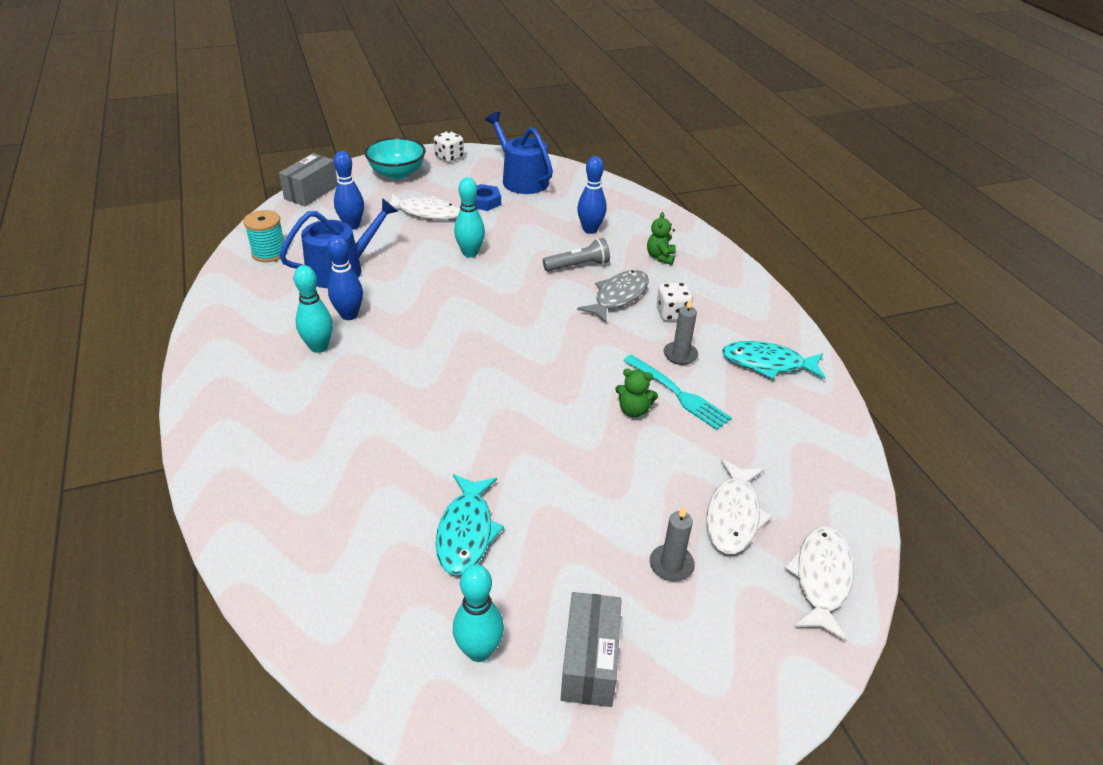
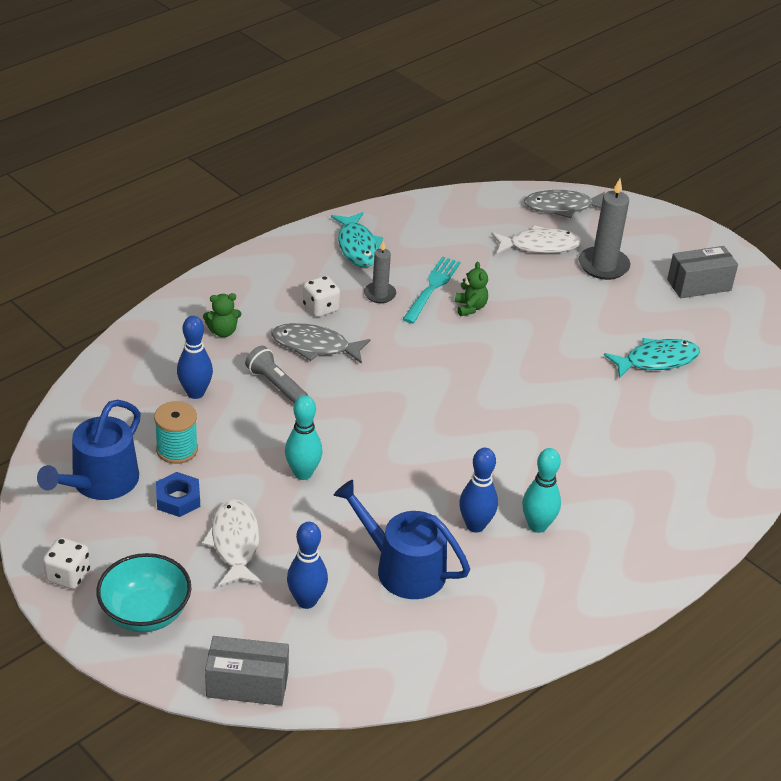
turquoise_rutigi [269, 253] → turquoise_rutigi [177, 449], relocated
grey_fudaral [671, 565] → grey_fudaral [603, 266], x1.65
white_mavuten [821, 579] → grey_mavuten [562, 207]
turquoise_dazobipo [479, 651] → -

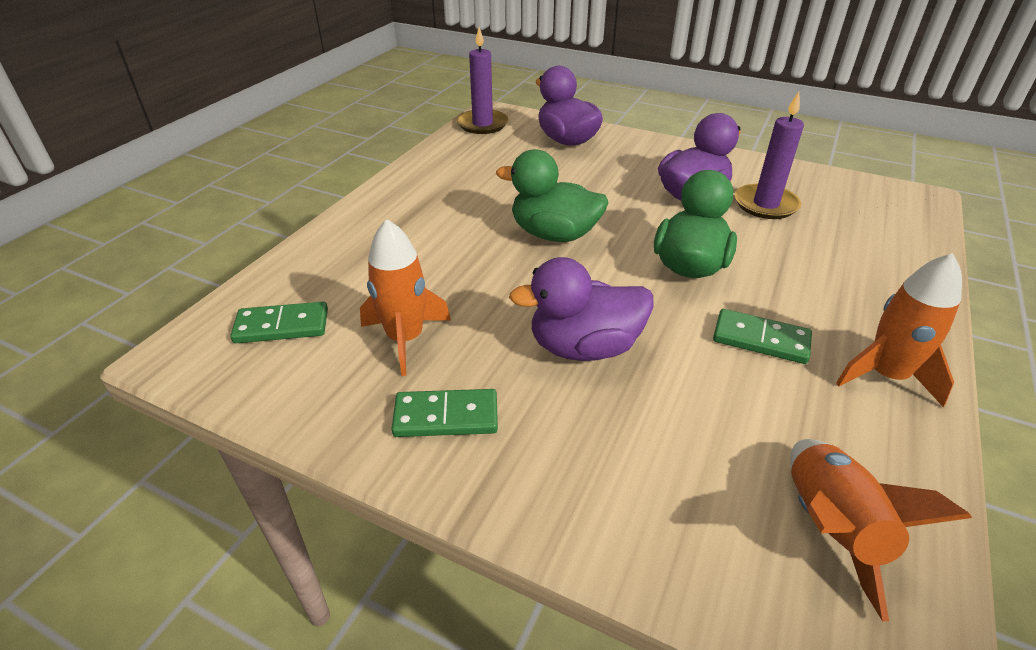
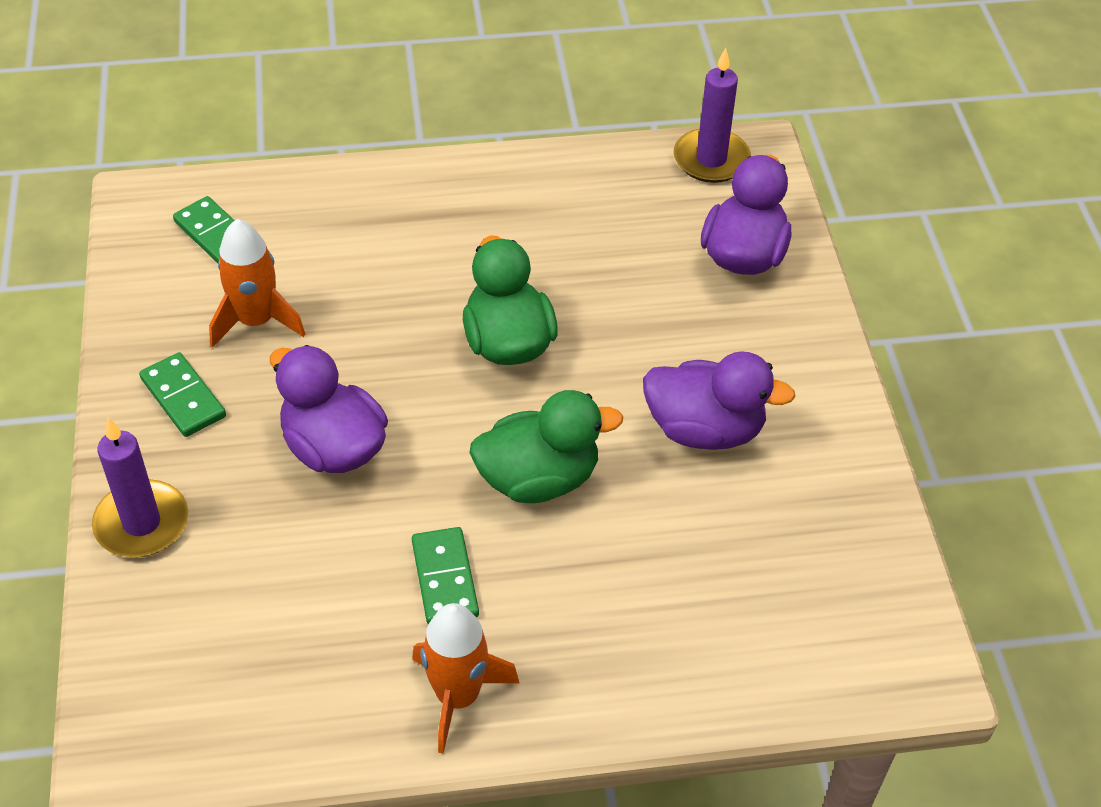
purple_fudaral [765, 204] → purple_fudaral [142, 523], relocated
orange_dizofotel [829, 529] → -

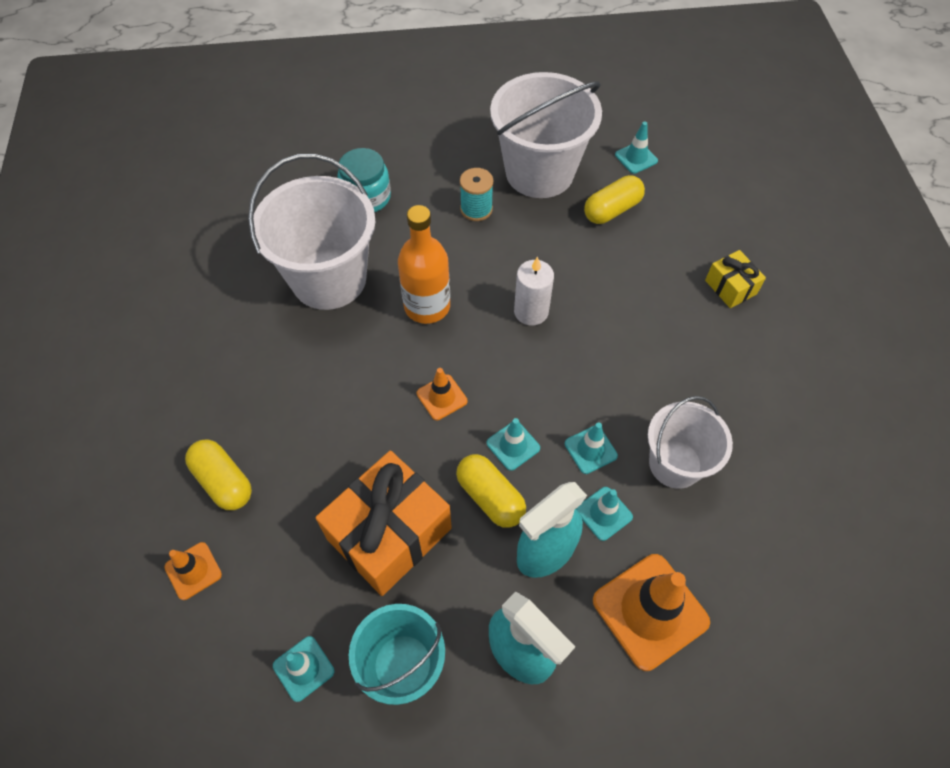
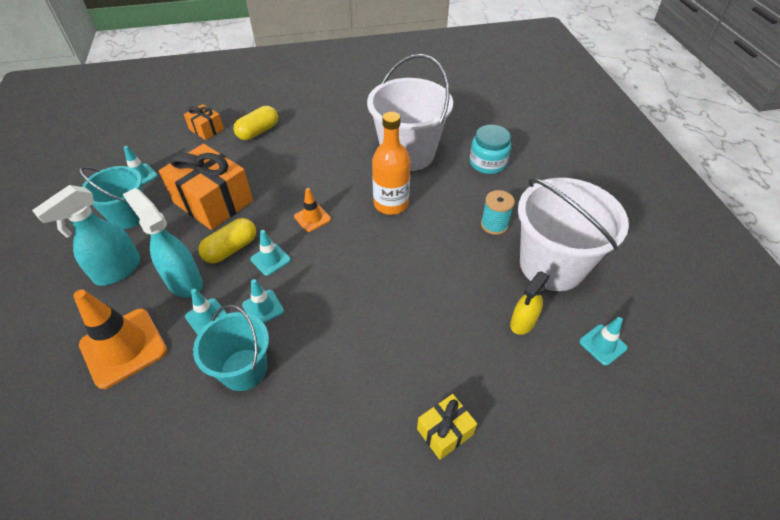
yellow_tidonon [612, 210] → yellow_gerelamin [522, 323]
white_fudaral [531, 311] → -
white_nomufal [675, 464] → turquoise_nomufal [244, 369]
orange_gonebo [193, 571] → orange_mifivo [206, 129]

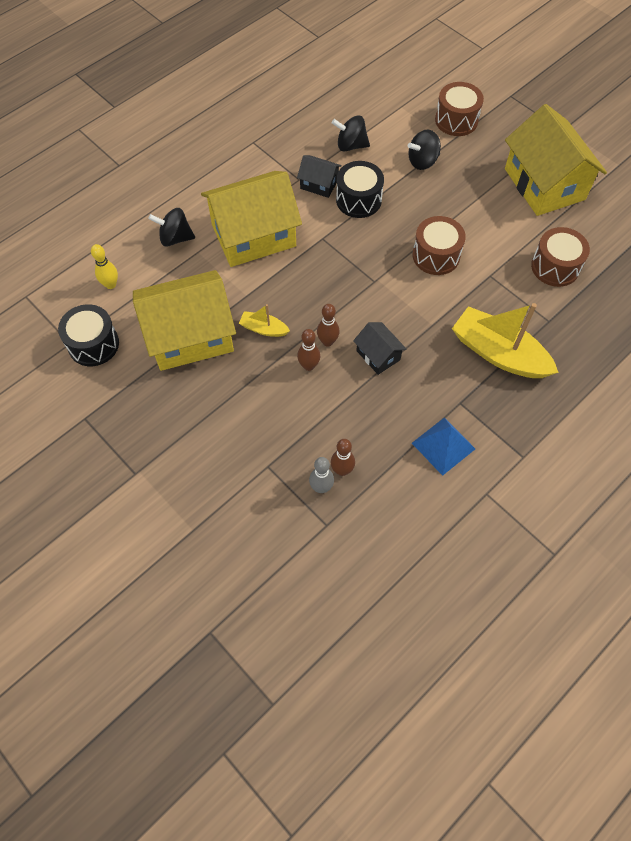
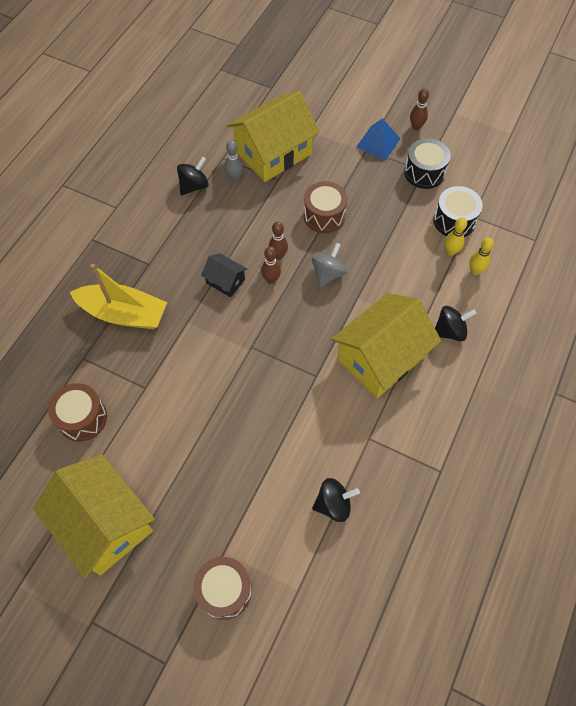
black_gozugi [422, 161] → black_gozugi [194, 186], relocated
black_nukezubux [319, 184] → -
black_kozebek [358, 200] → black_kozebek [424, 172], relocated
brown_kozebek [436, 255] → brown_kozebek [324, 216], relocated
yellow_nukezubux [190, 336] → yellow_nukezubux [273, 153], relocated
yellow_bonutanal [264, 329] → grey_gozugi [328, 274]
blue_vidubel [443, 446] → blue_vidubel [378, 142], relocated
brown_dazobipo [342, 470] → brown_dazobipo [416, 127], relocated
- → yellow_dazobipo [450, 251]

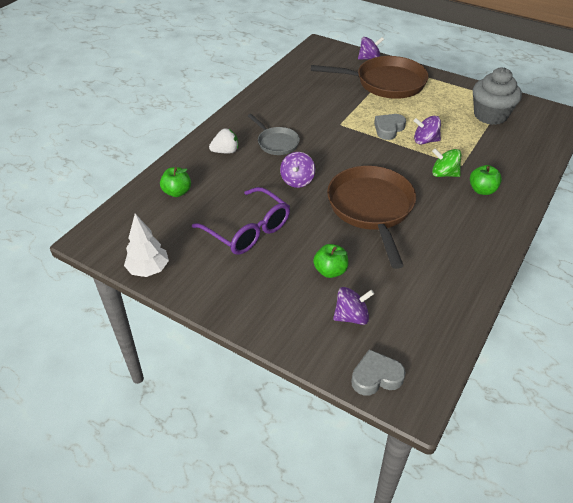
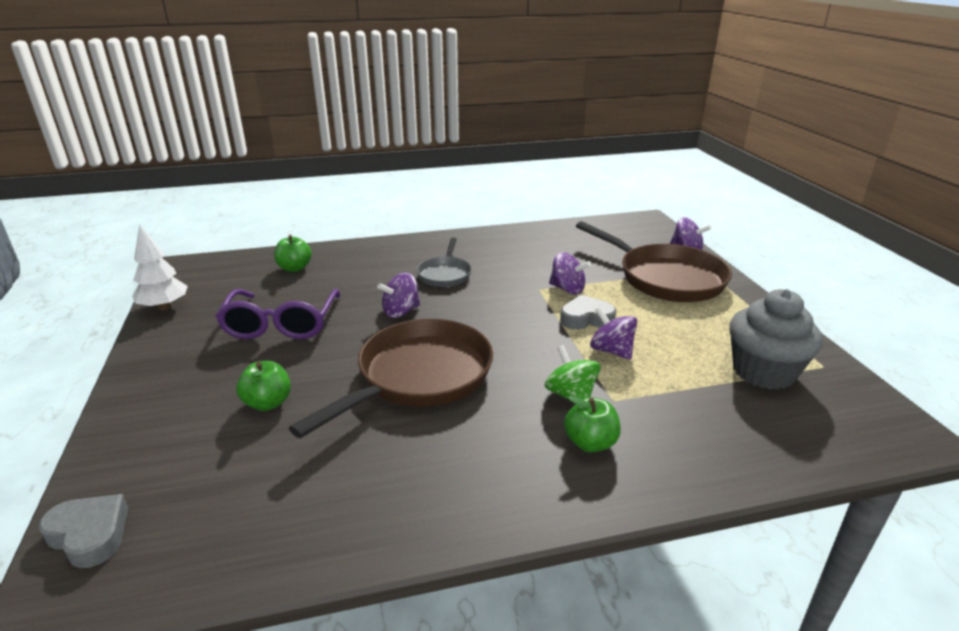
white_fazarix [225, 151] → -
purple_gozugi [351, 316] → purple_gozugi [567, 289], relocated

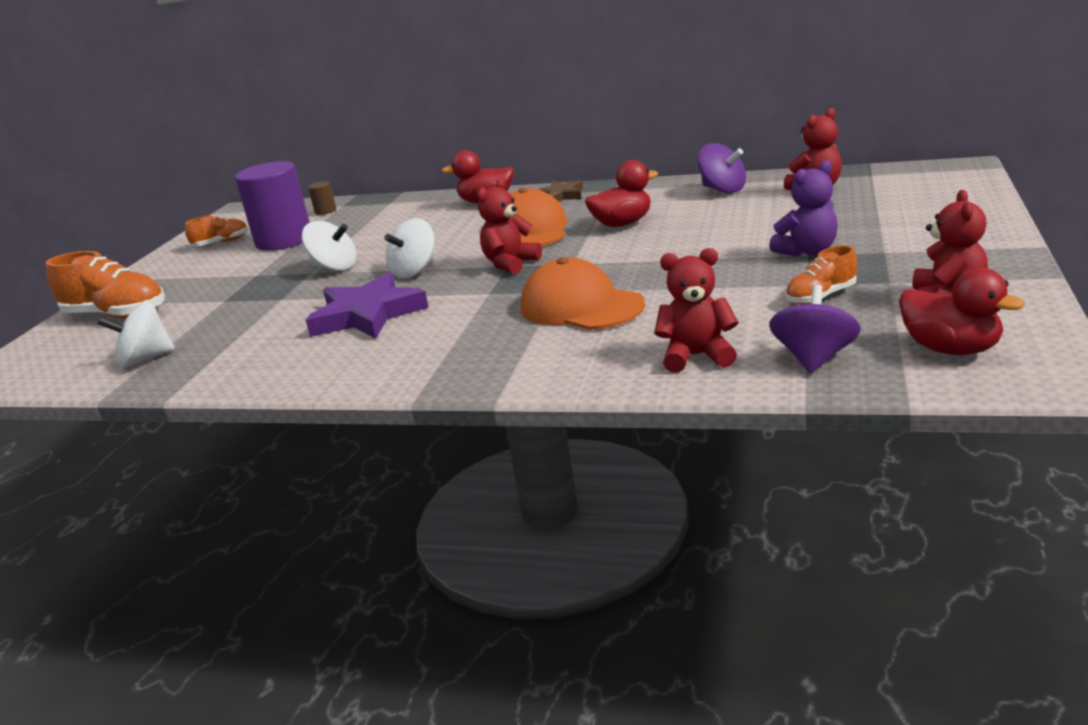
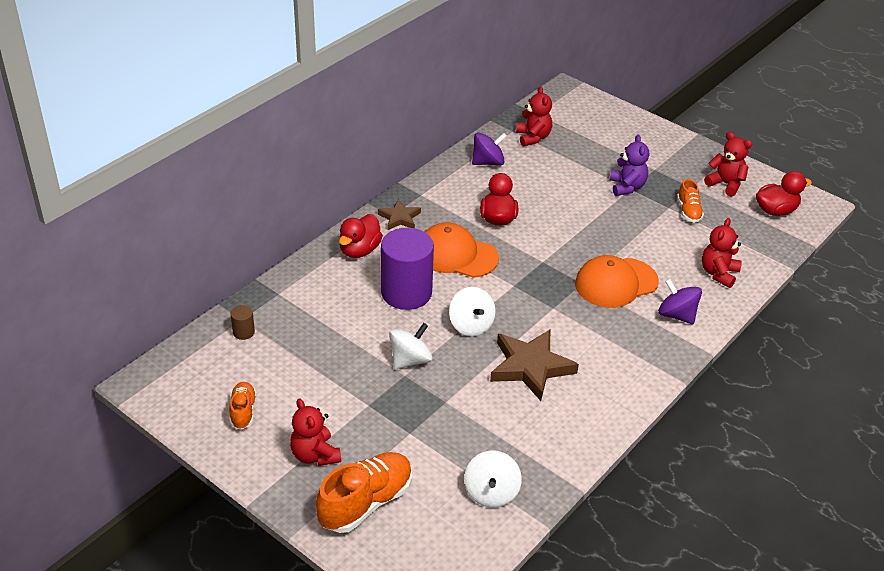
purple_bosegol [284, 240] → purple_bosegol [406, 293], relocated
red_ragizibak [510, 264] → red_ragizibak [315, 455], relocated
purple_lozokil [367, 315] → brown_lozokil [531, 367]
purple_gozugi [814, 358] → purple_gozugi [676, 315], relocated

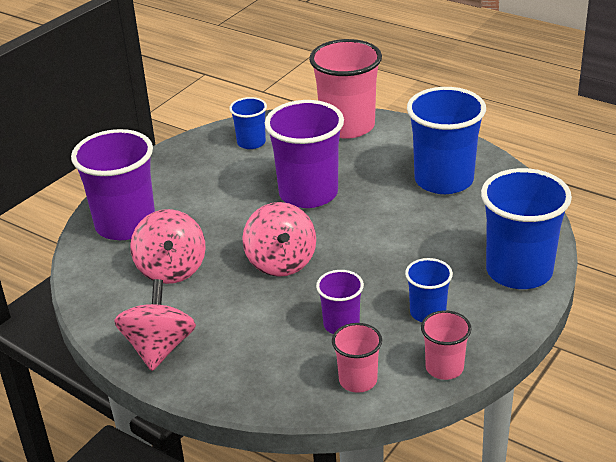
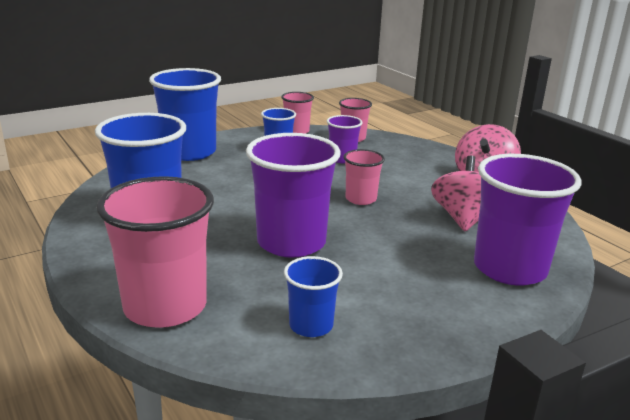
pink_gozugi [281, 262] → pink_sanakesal [361, 199]

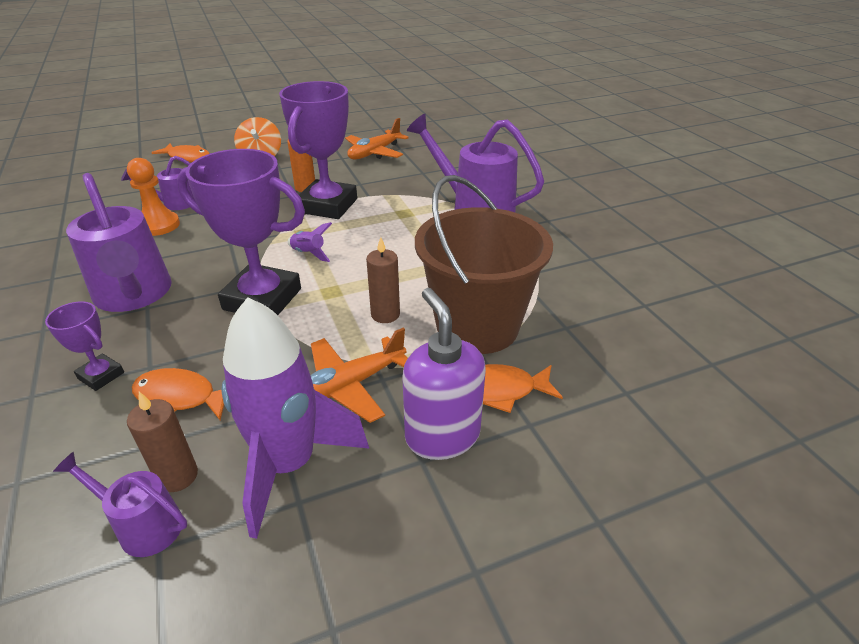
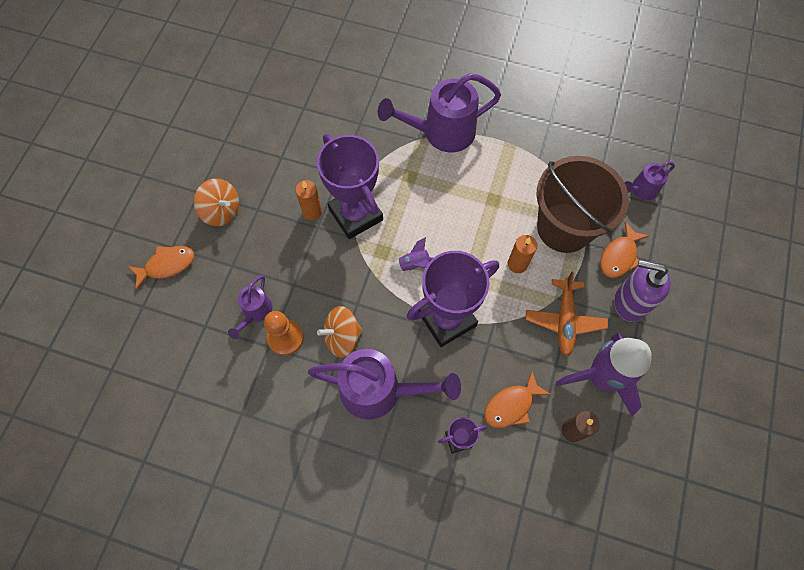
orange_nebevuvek [374, 153] → -
brown_fudaral [385, 314] → orange_fudaral [517, 264]
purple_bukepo [143, 525] → purple_bukepo [641, 190], relocated
- → orange_gozugi [342, 337]

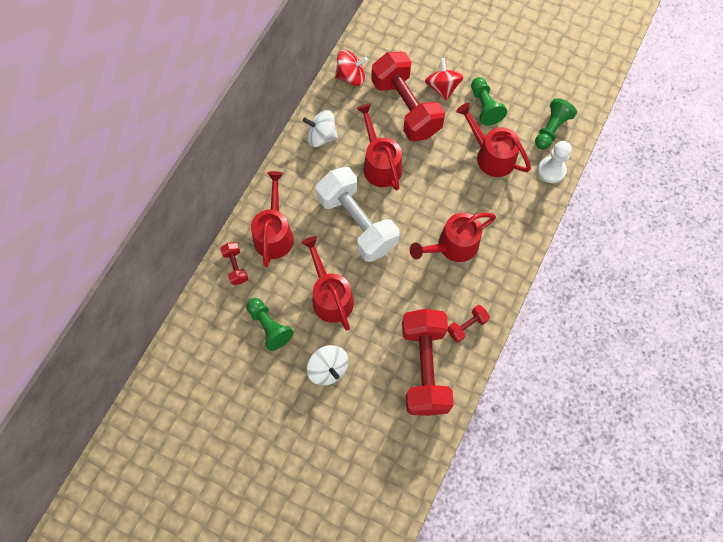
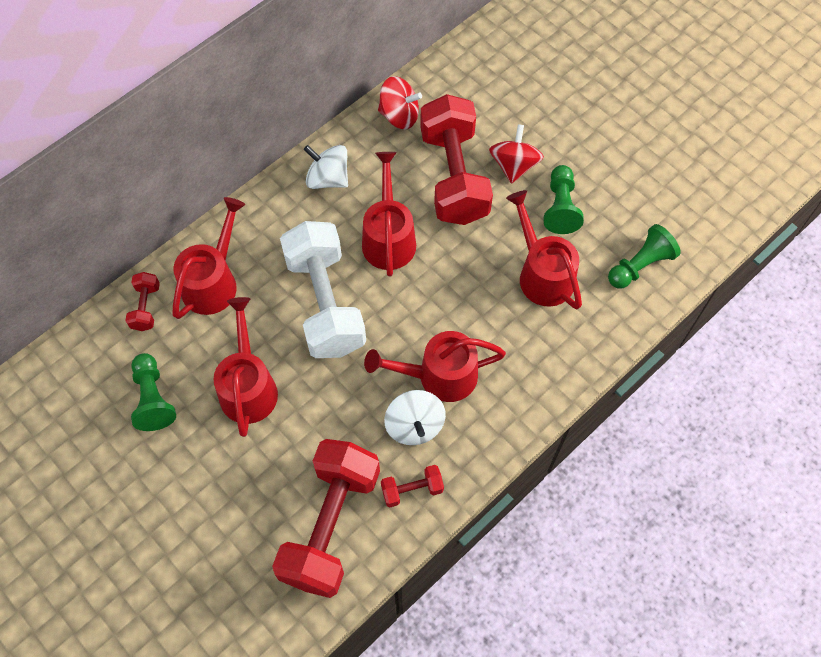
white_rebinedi [551, 170] → -
white_gozugi [328, 369] → white_gozugi [414, 425], relocated

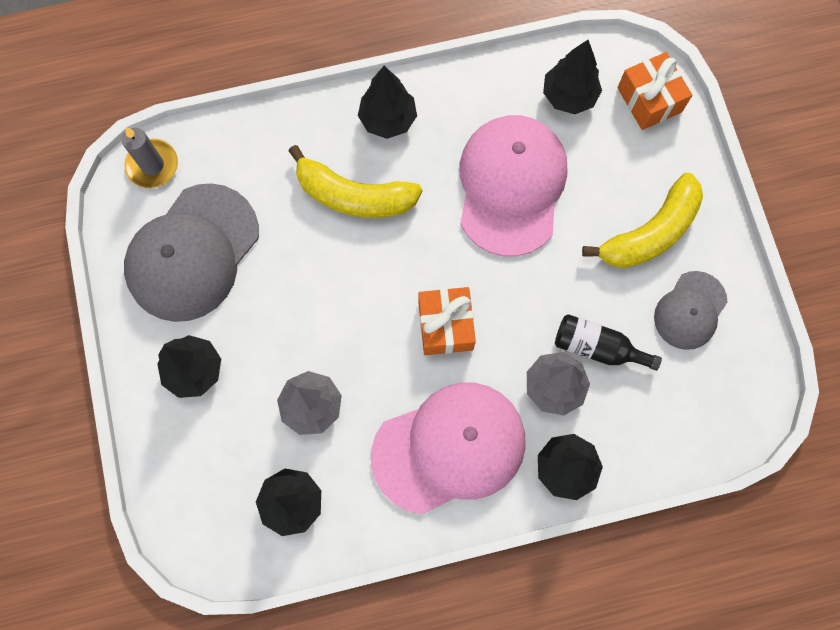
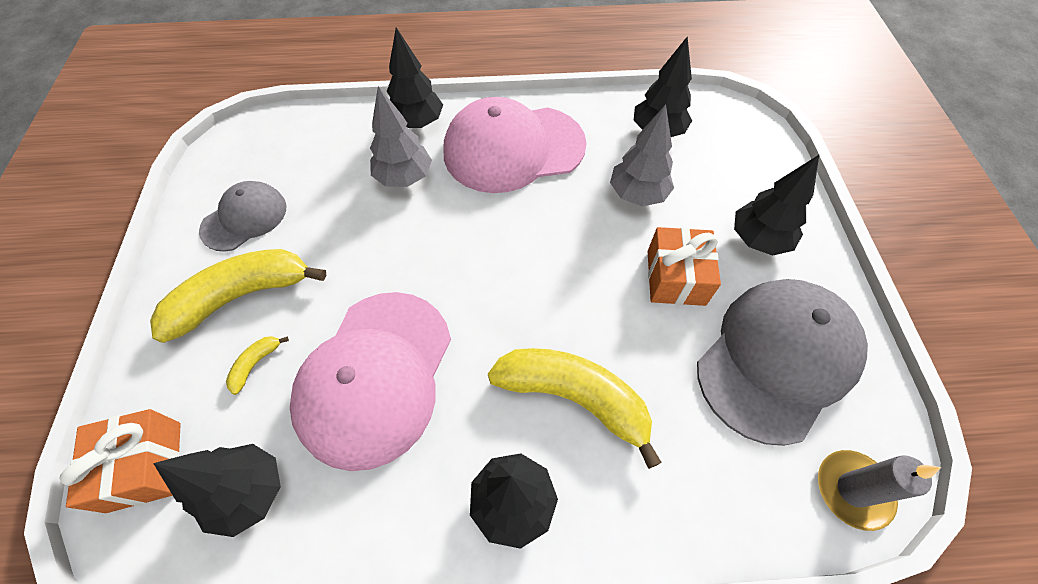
orange_mifivo [445, 326] → orange_mifivo [675, 277], relocated
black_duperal [597, 347] → -
- → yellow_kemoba [255, 364]

